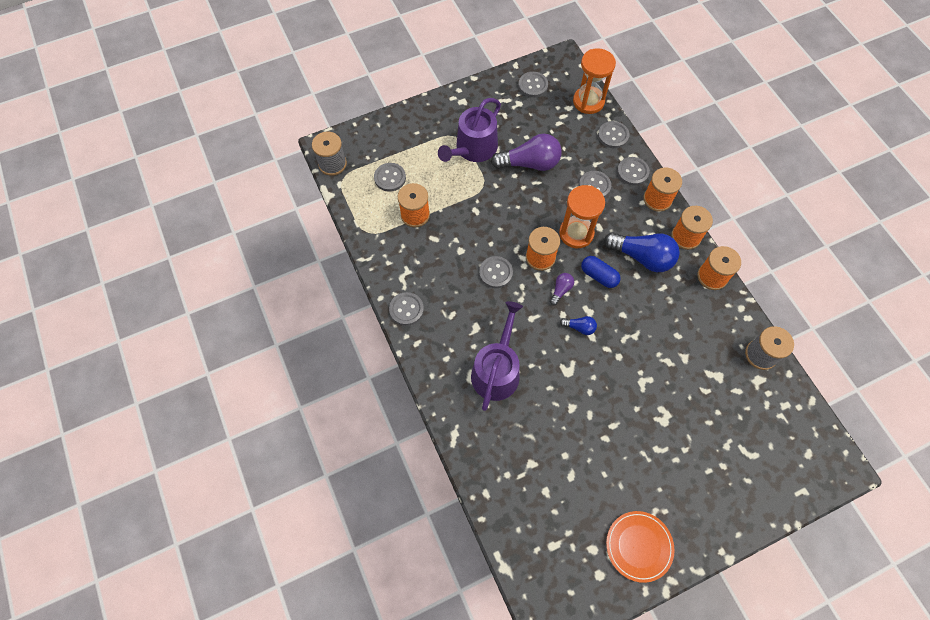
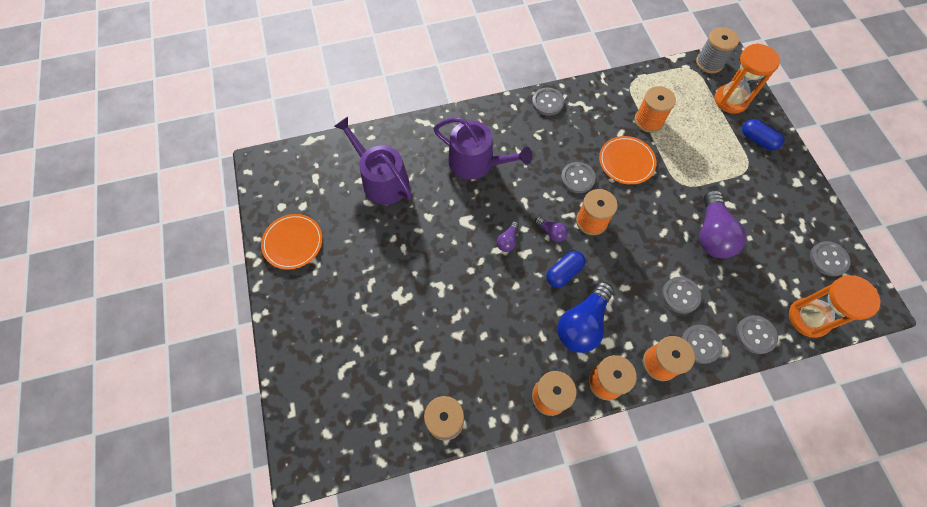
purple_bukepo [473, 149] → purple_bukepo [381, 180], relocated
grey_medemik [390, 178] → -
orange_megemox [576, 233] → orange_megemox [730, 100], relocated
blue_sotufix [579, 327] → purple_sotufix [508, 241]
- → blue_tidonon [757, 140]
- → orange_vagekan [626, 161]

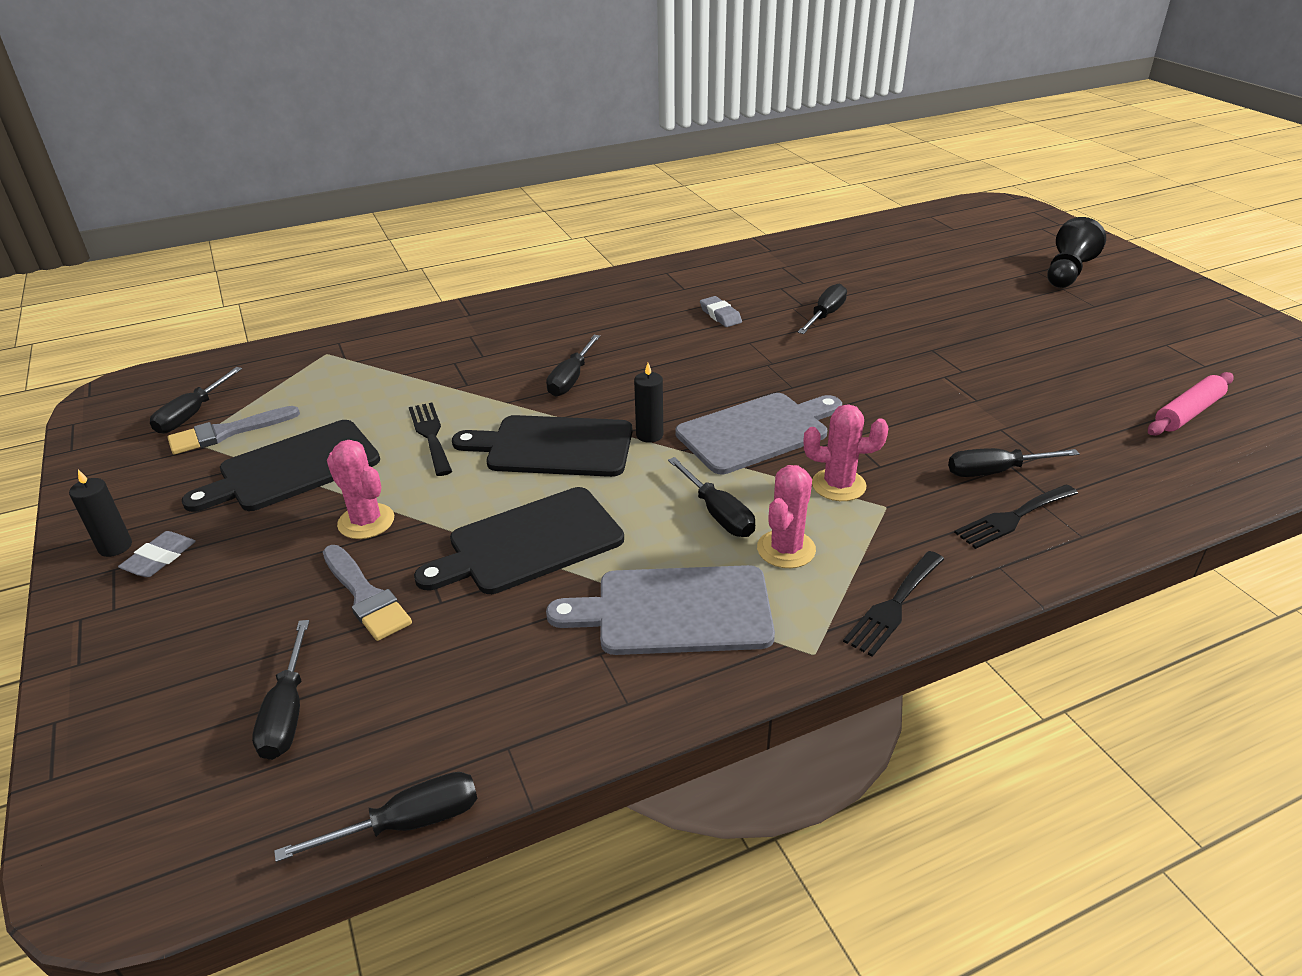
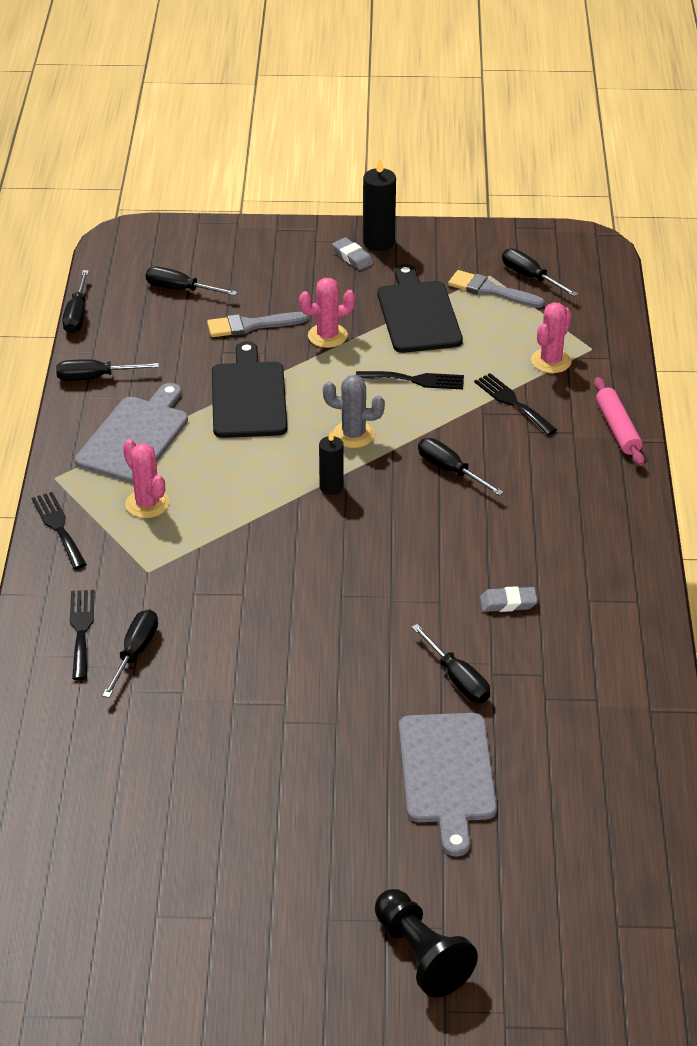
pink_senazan [1188, 413] → pink_senazan [618, 428], relocated
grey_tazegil [757, 432] → grey_tazegil [447, 774], relocated
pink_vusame [838, 485] → pink_vusame [551, 361], relocated
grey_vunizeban [227, 432] → grey_vunizeban [490, 290], 60 degrees counterclockwise
black_tazegil [553, 446] → grey_vusame [353, 435]
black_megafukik [718, 514] → black_megafukik [94, 377], relocated
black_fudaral [115, 547] → black_fudaral [378, 242], x1.55
- → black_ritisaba [512, 402]

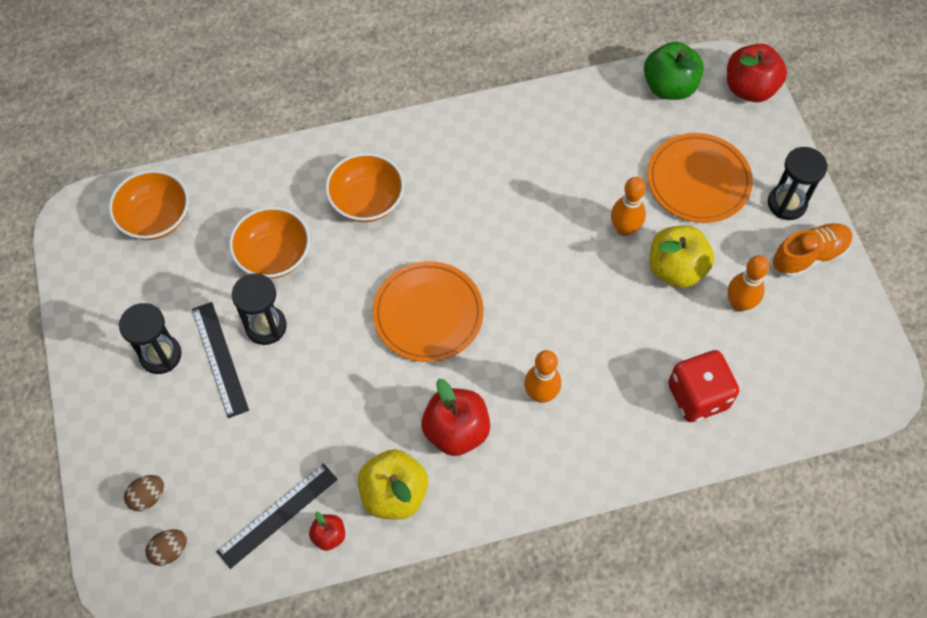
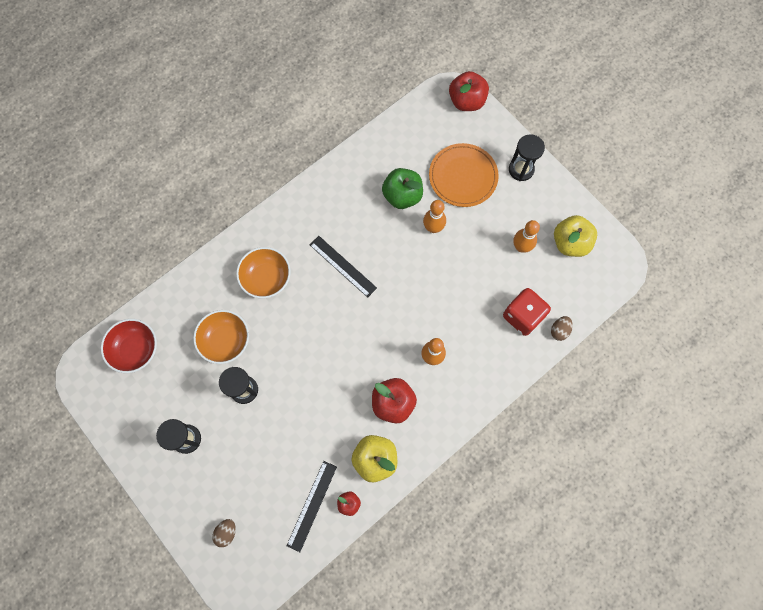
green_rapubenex [669, 87] → green_rapubenex [402, 196], relocated
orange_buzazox [156, 218] → red_buzazox [135, 349]
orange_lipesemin [809, 256] → -
yellow_rapubenex [676, 269] → yellow_rapubenex [570, 243], relocated
orange_vagekan [428, 313] → -
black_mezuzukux [220, 359] → black_mezuzukux [343, 266], relocated
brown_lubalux [169, 551] → brown_lubalux [559, 330], relocated

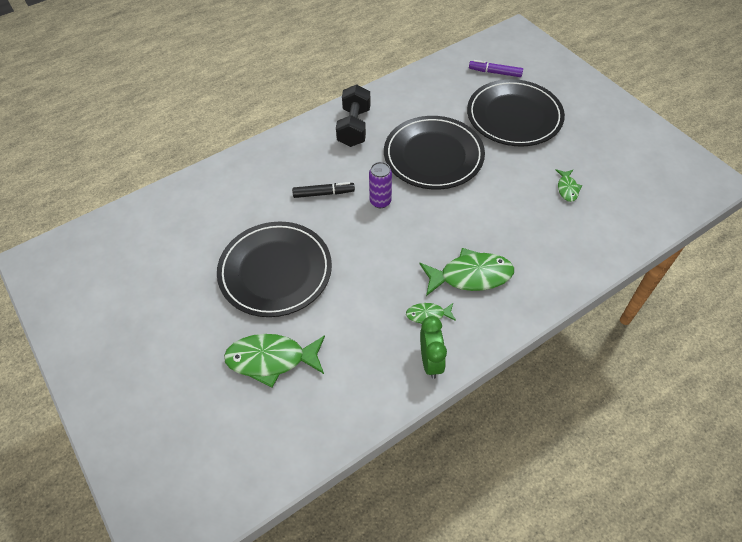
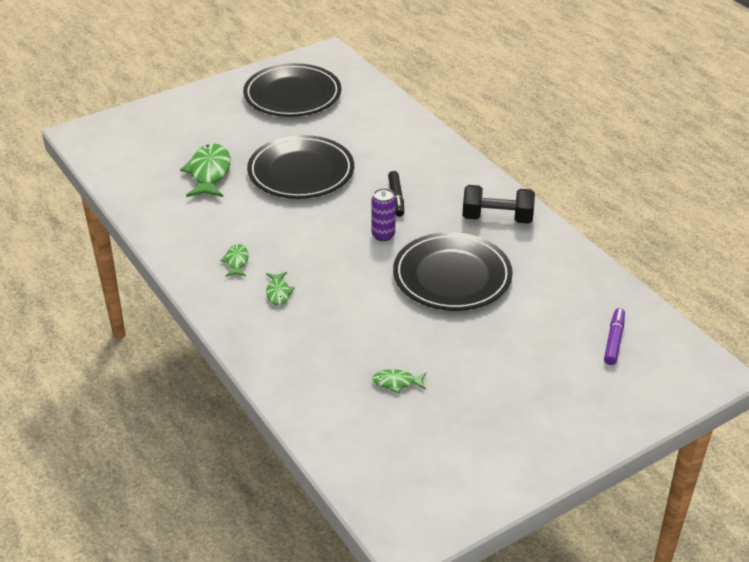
black_vagekan [514, 116] → black_vagekan [292, 95], relocated
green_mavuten [471, 276] → green_mavuten [278, 292], x0.51
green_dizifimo [431, 361] → -

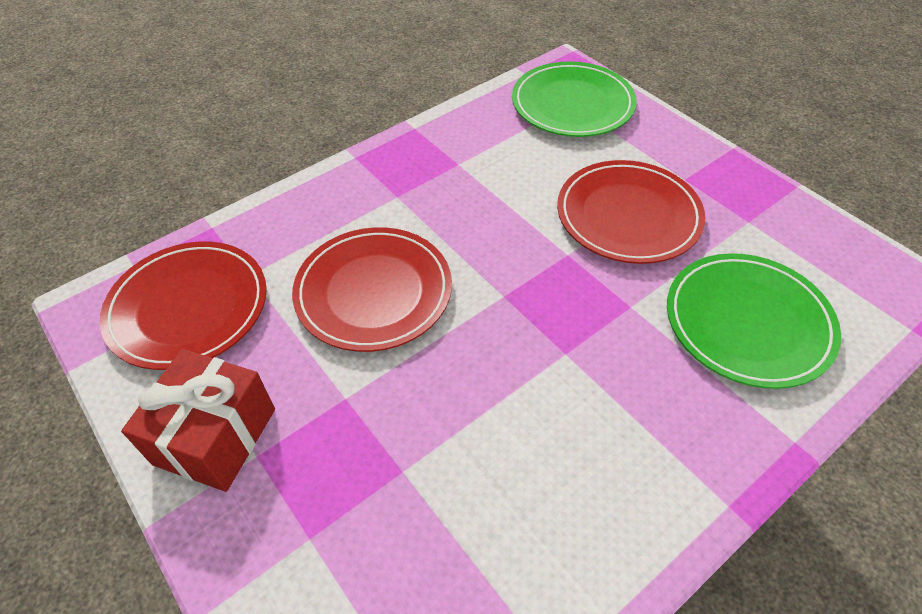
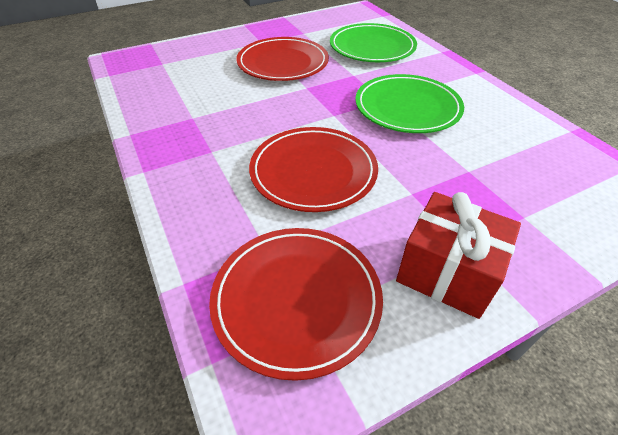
green_vagekan [572, 104] → green_vagekan [407, 107], relocated

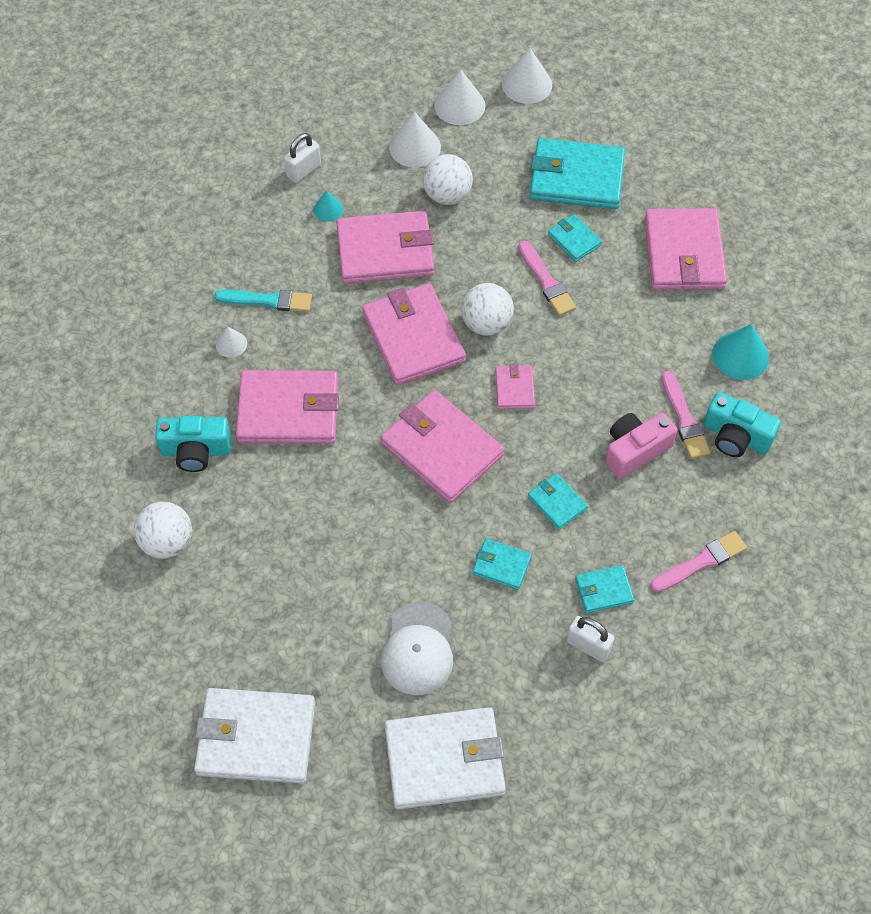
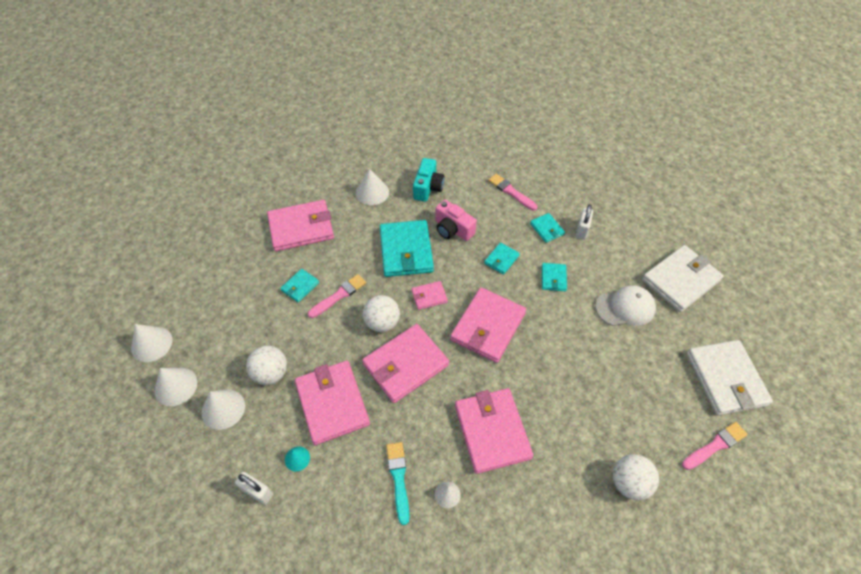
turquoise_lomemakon [576, 178] → turquoise_lomemakon [406, 250], relocated
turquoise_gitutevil [740, 355] → white_gitutevil [372, 192]
pink_vunizeban [684, 419] → pink_vunizeban [715, 445], relocated
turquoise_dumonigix [196, 451] → -
white_lomemakon [444, 760] → white_lomemakon [680, 280], 75 degrees clockwise

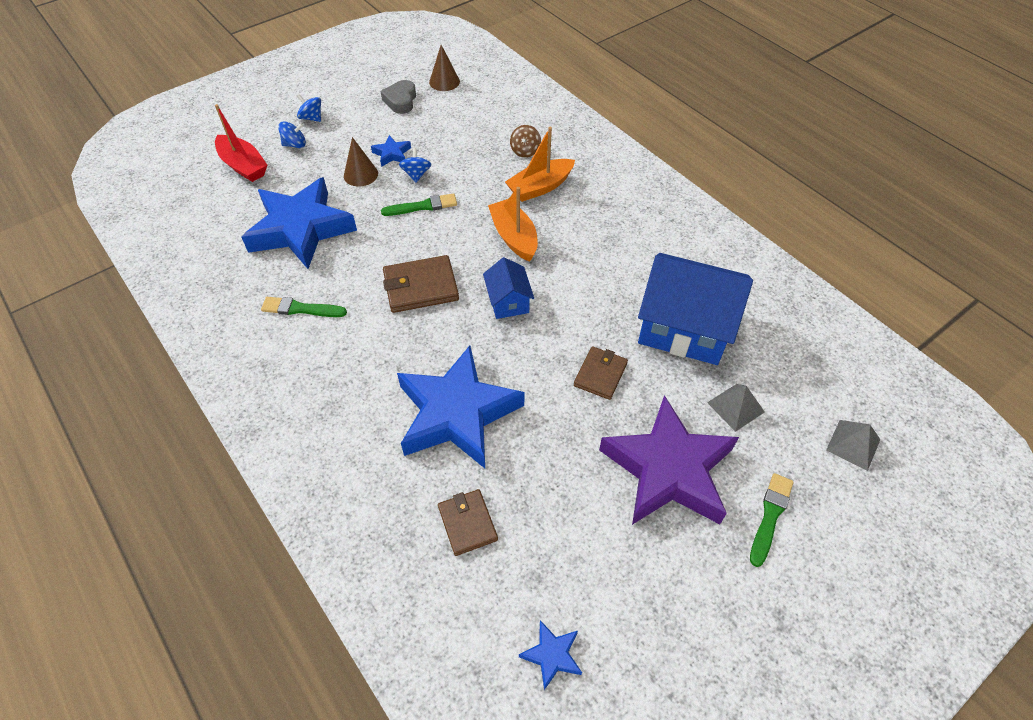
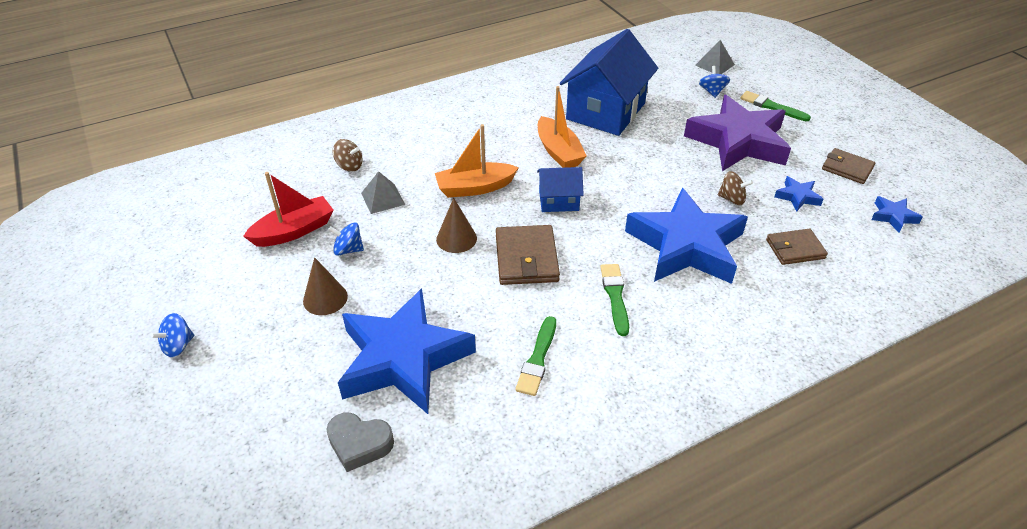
brown_gitutevil [444, 81] → brown_gitutevil [456, 238], relocated
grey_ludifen [401, 101] → grey_ludifen [359, 444], relocated
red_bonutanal [243, 166] → red_bonutanal [294, 231], relocated
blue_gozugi [295, 144] → blue_gozugi [712, 92], relocated
orange_bonutanal [540, 187] → orange_bonutanal [558, 152], relocated
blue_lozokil [392, 154] → blue_lozokil [797, 197], relocated
green_vunizeban [422, 206] → green_vunizeban [615, 296], relocated
brown_lomemakon [600, 374] → brown_lomemakon [847, 168], relocated
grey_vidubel [736, 407] → grey_vidubel [383, 198], relocated
- → brown_gozugi [732, 199]

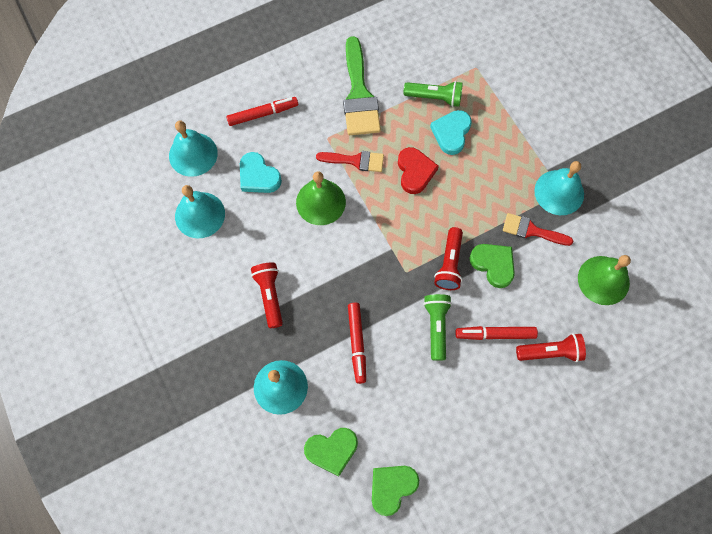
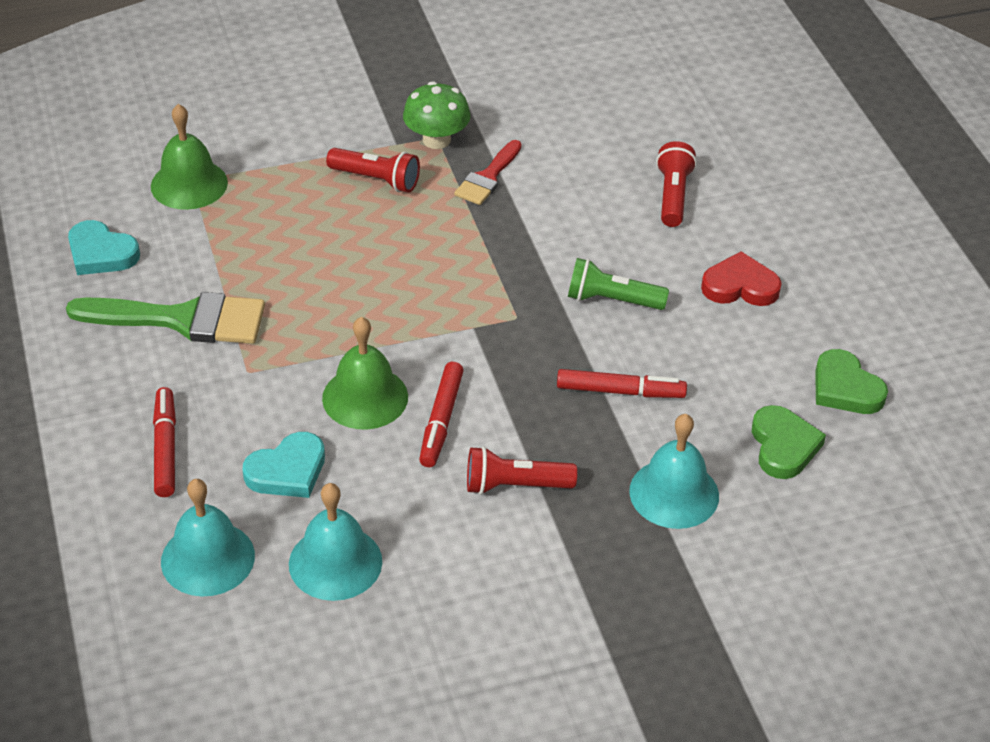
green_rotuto [434, 98] → -
turquoise_ludifen [451, 133] → turquoise_ludifen [101, 253], relocated
red_ludifen [415, 172] → red_ludifen [740, 286], relocated
red_vunizeban [355, 161] → -
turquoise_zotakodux [559, 192] → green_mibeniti [436, 140]
red_rotuto [449, 264] → red_rotuto [376, 180], relocated
green_ludifen [493, 265] → -
green_zotakodux [603, 280] → green_zotakodux [189, 184], relocated
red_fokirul [495, 334] → red_fokirul [441, 421], relocated

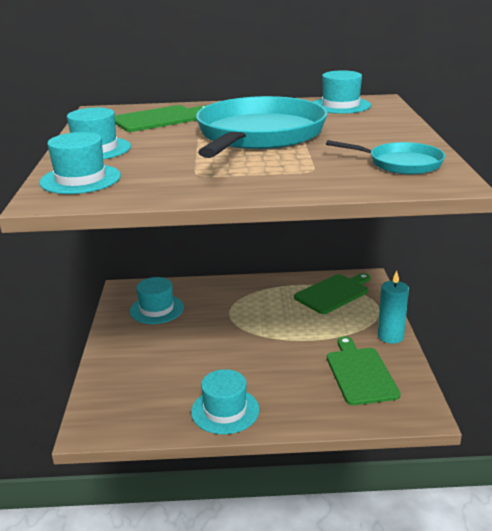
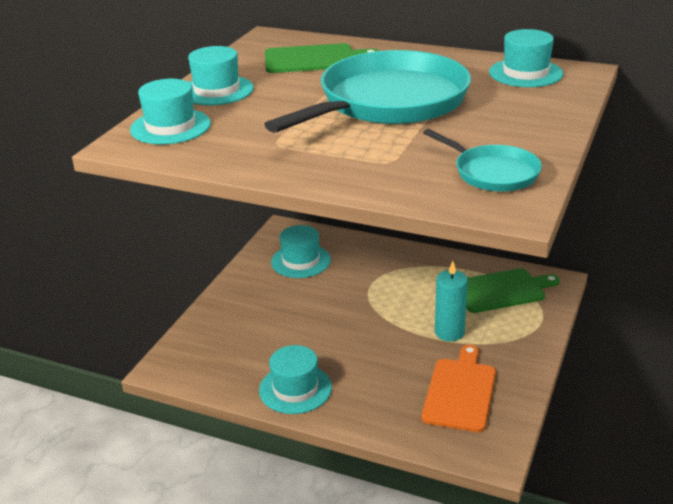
turquoise_fudaral [390, 336] → turquoise_fudaral [449, 332], relocated
green_tazegil [360, 373] → orange_tazegil [460, 392]

